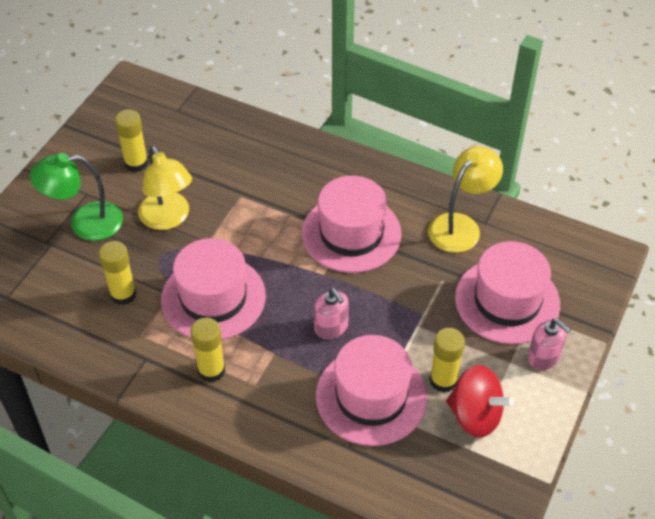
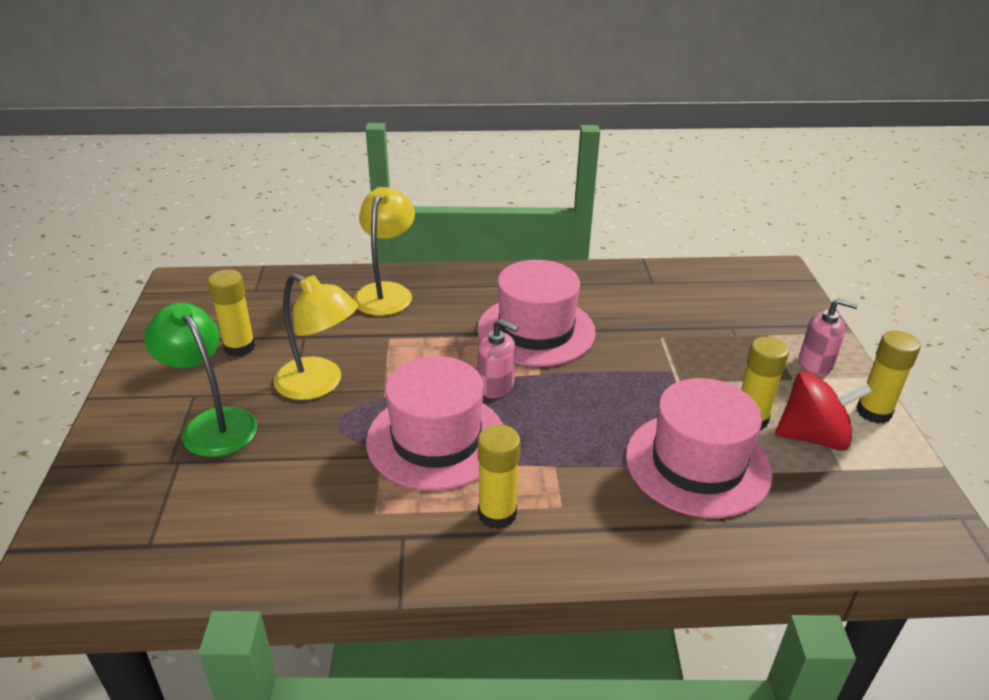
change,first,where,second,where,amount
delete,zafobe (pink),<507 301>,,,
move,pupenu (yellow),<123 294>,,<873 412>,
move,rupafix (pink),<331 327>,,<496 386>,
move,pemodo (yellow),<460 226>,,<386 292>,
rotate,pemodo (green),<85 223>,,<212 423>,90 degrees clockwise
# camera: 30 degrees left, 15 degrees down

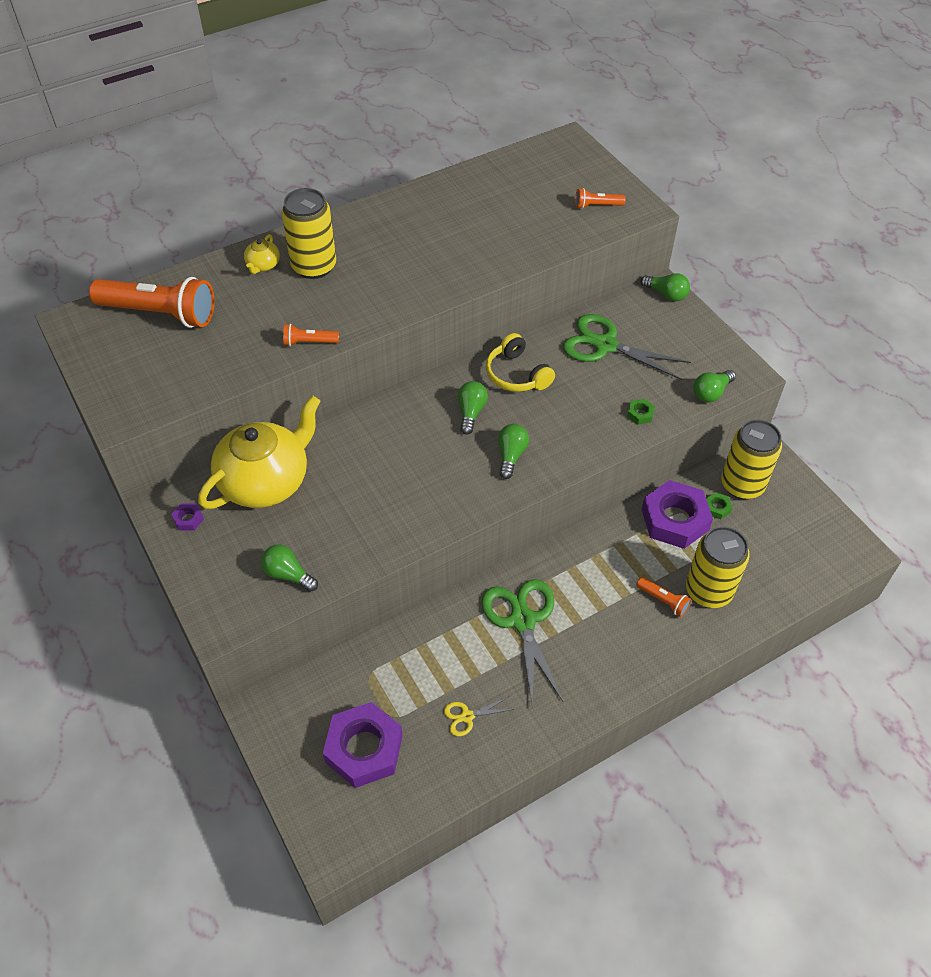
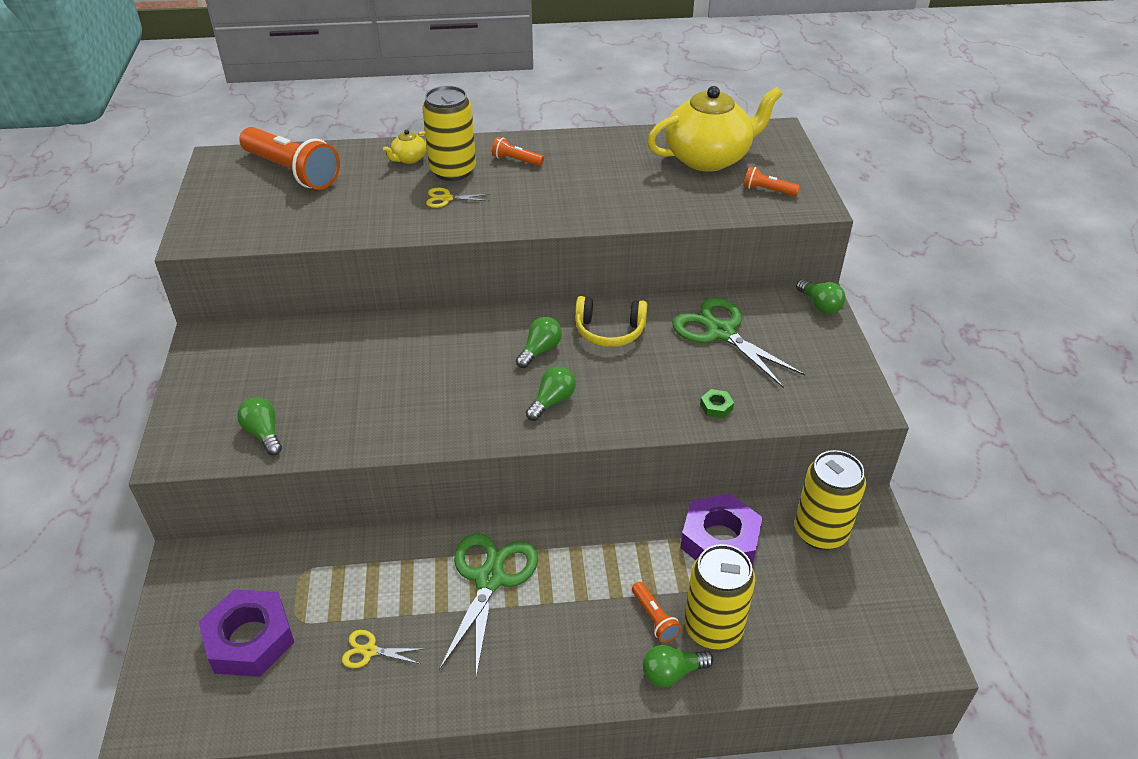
change,first,where,second,where,amount
delete,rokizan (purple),<188 519>,,,
delete,rokizan (green),<717 508>,,,
insert,,,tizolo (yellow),<446 199>,
move,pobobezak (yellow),<266 481>,,<708 158>,
move,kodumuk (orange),<309 342>,,<516 160>,
move,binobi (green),<711 393>,,<672 673>,
rotate,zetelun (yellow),<516 374>,,<609 331>,75 degrees counterclockwise
# camera: 25 degrees right, 10 degrees down

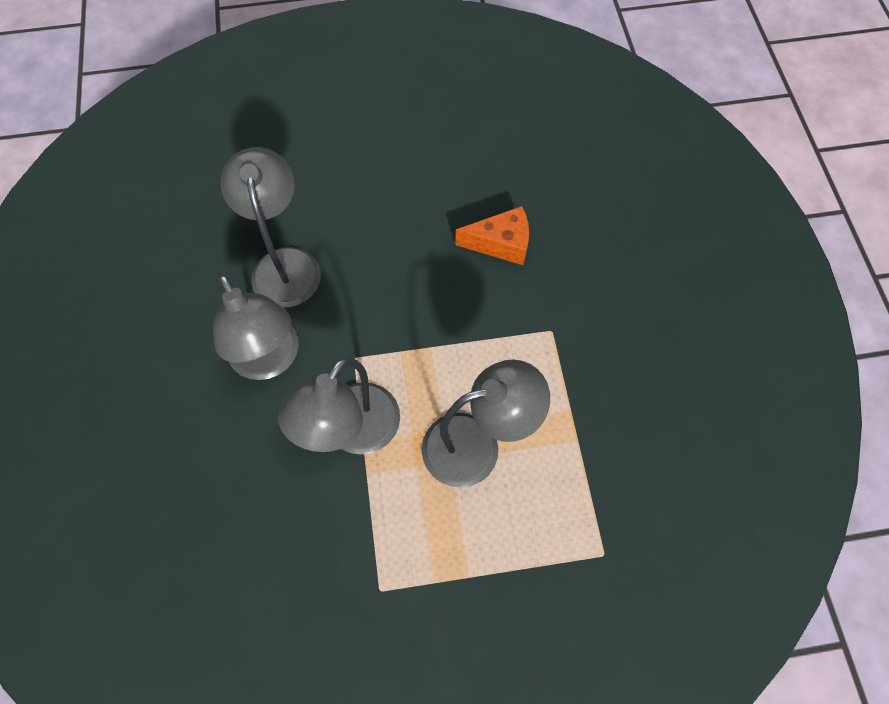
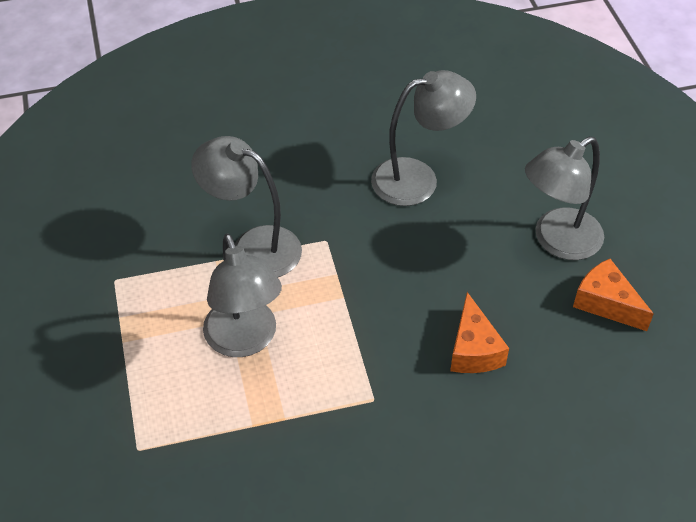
change,first,where,second,where,amount
insert,,,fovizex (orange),<606 303>,
move,pemodo (grey),<270 360>,,<557 241>,
# camera: 85 degrees right, 15 degrees down

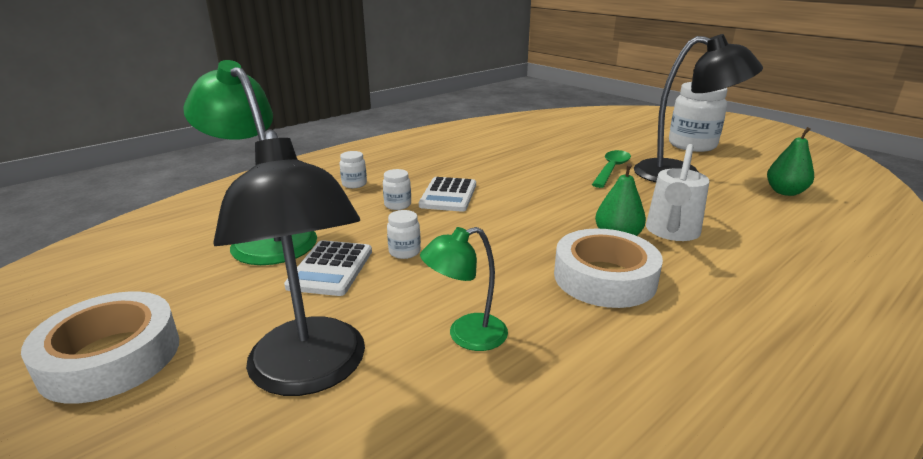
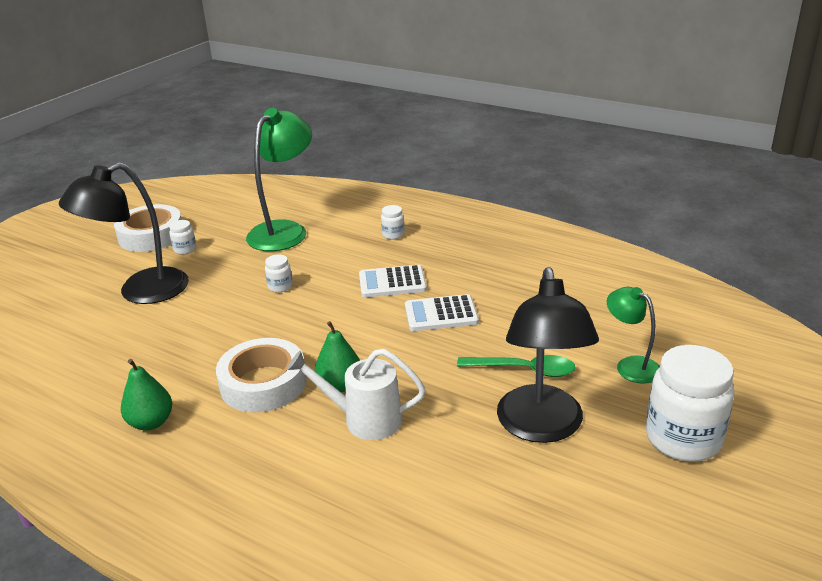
change,first,where,second,where,amount
move,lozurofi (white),<330 269>,,<441 314>,
move,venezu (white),<397 205>,,<185 249>,
move,pemodo (green),<466 336>,,<630 365>,
move,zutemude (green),<785 192>,,<151 422>,
# camera: 75 degrees right, 5 degrees up

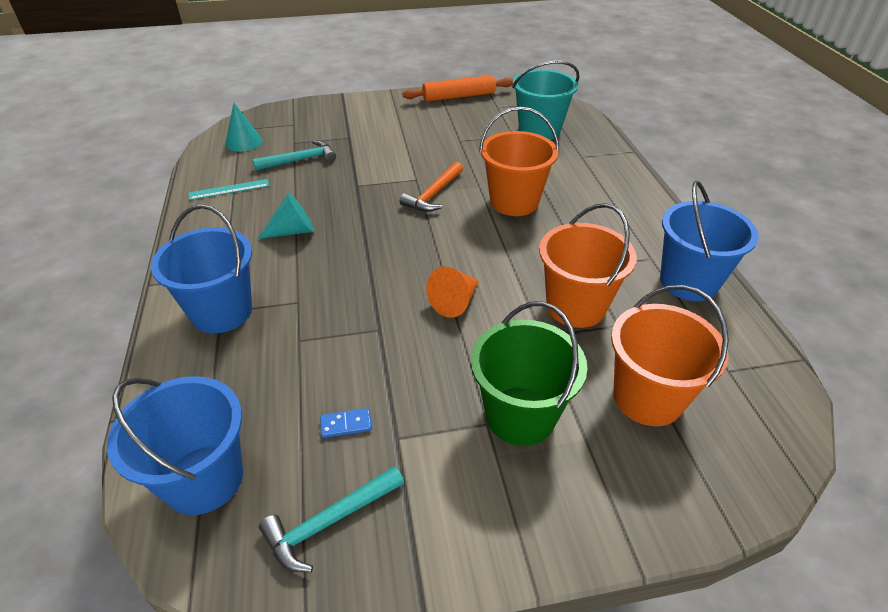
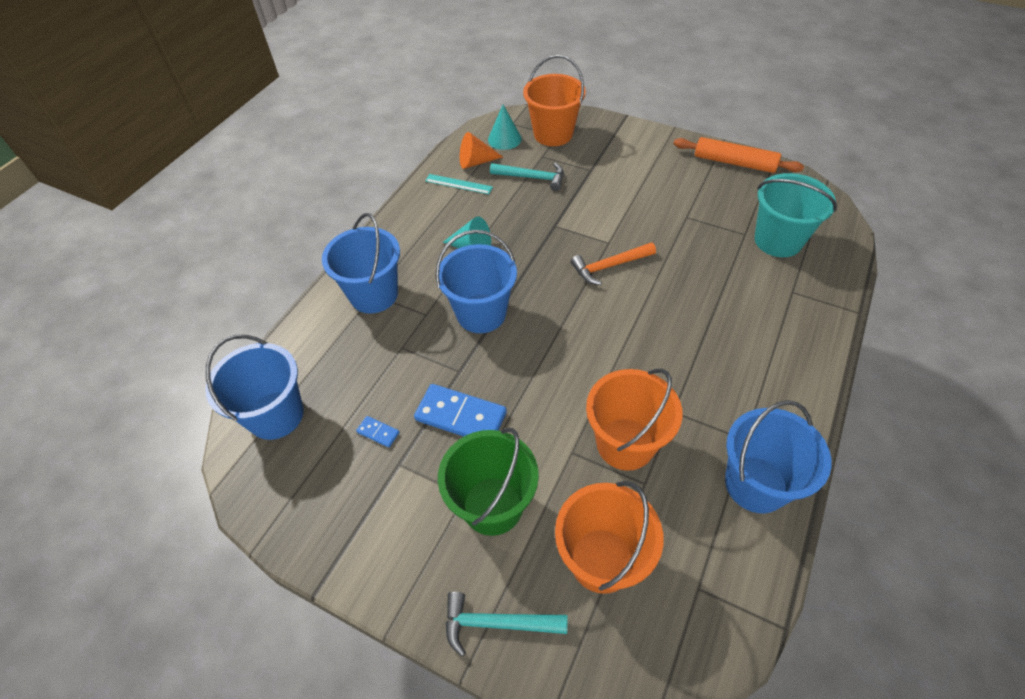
change,first,where,second,where,amount
insert,,,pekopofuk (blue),<461 416>,
insert,,,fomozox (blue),<481 313>,
move,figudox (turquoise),<329 522>,,<497 623>,
move,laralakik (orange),<455 302>,,<476 162>,
move,fomozox (orange),<514 202>,,<553 134>,
# camera: 40 degrees right, 10 degrees up

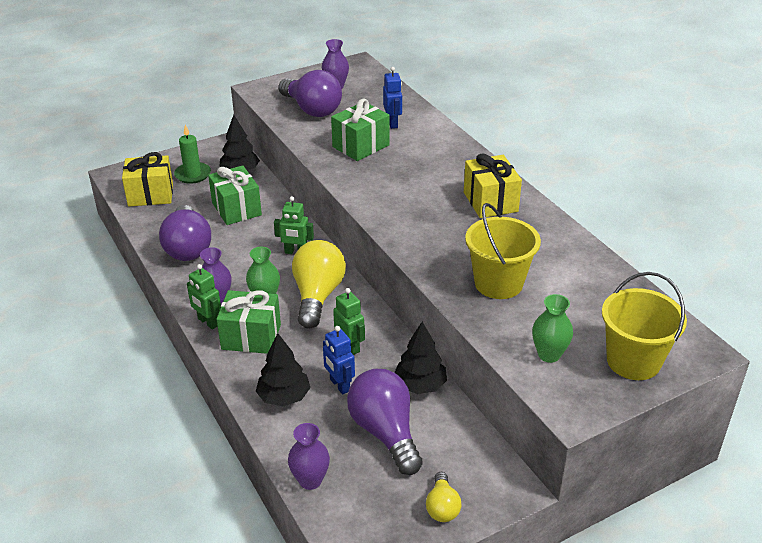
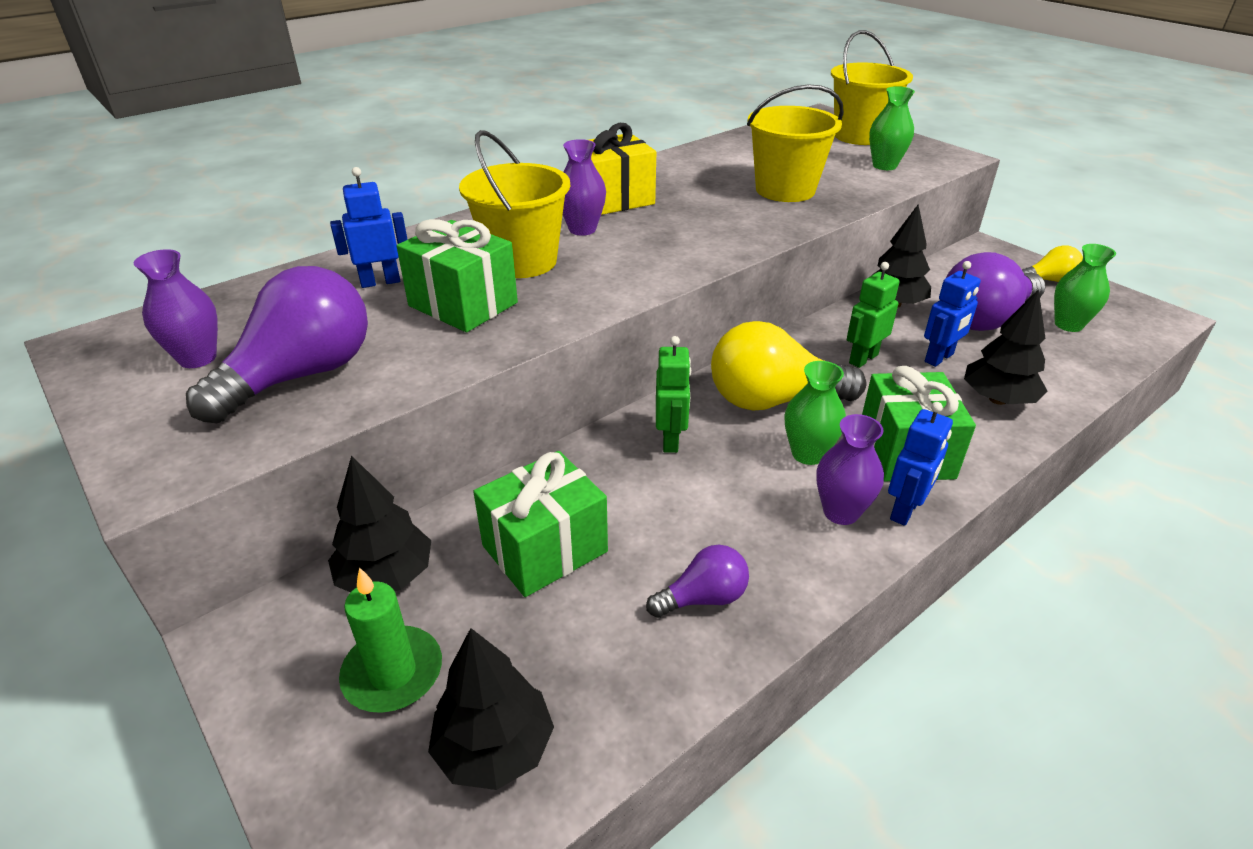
change,first,where,second,where,amount
insert,,,fomozox (yellow),<522 261>,
insert,,,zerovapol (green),<1068 325>,
move,zerovapol (purple),<310 480>,,<582 229>,
replace,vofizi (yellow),<150 195>,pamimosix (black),<494 748>,
recolor,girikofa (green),<208 322>,girikofa (blue),<905 510>,
resize,binobi (purple),<188 247>,,<703 598>,x0.52
# camera: 100 degrees left, 0 degrees up

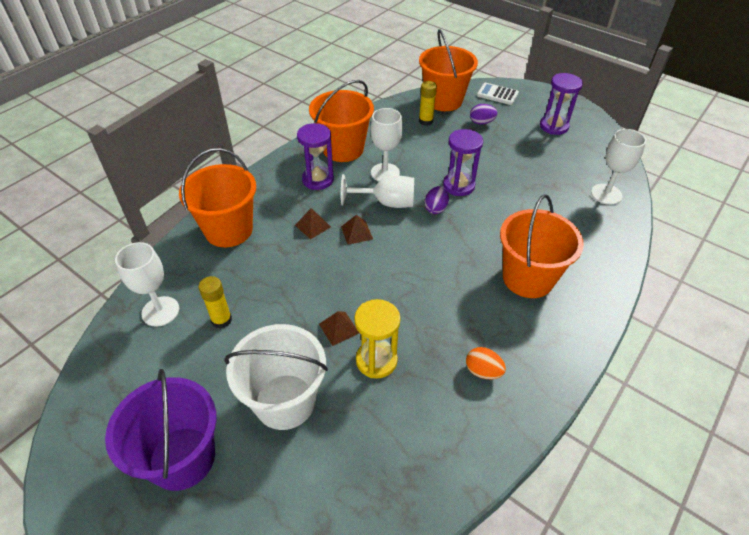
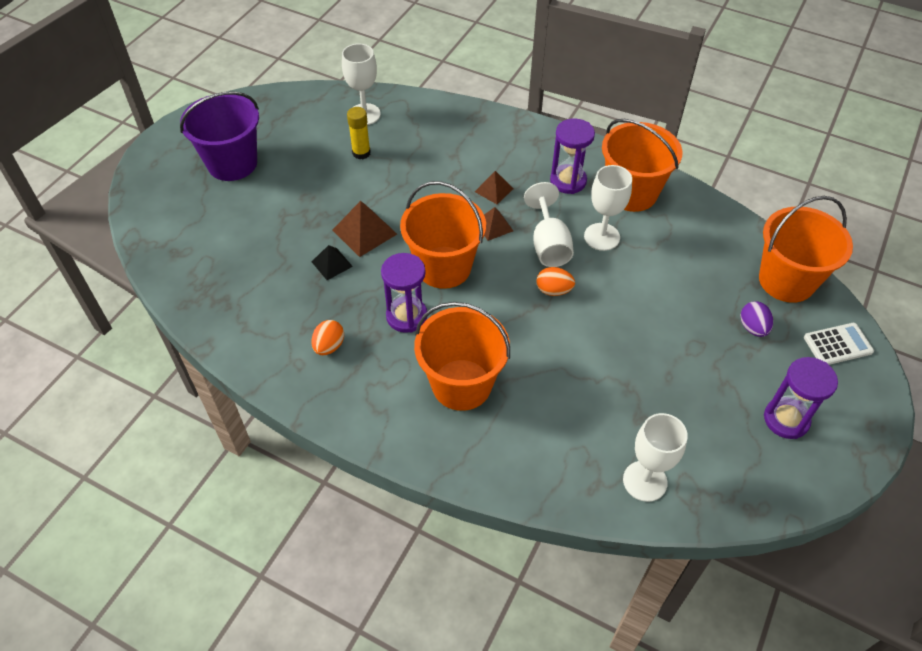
change,first,where,second,where,amount
delete,fomozox (white),<285 401>,,,
delete,pupenu (yellow),<425 121>,,,
move,fomozox (orange),<229 230>,,<444 267>,
move,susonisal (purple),<458 185>,,<406 316>,
replace,susonisal (yellow),<376 360>,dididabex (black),<332 264>,
recolor,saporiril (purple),<435 208>,saporiril (orange),<553 290>,
rotate,lozurofi (white),<497 94>,,<837 345>,60 degrees clockwise
resize,dididabex (brown),<339 328>,,<364 232>,x1.60
# camera: 80 degrees right, 5 degrees up

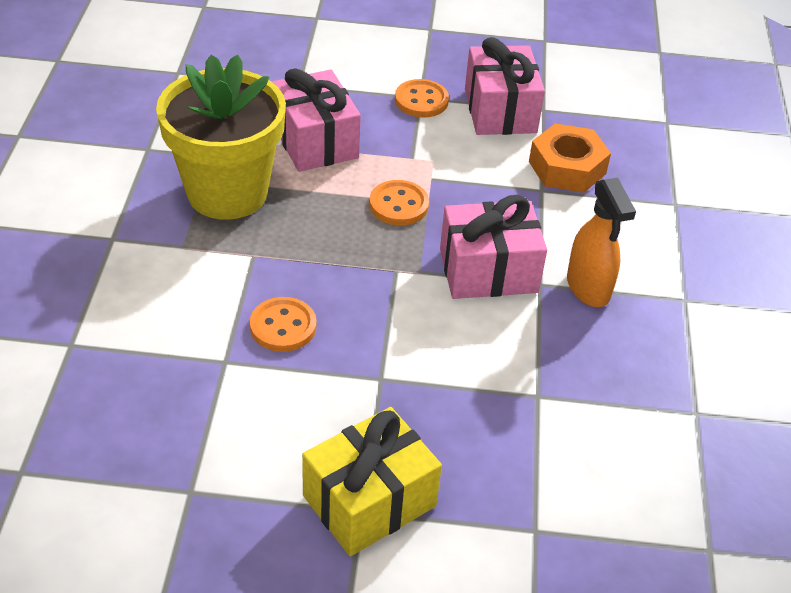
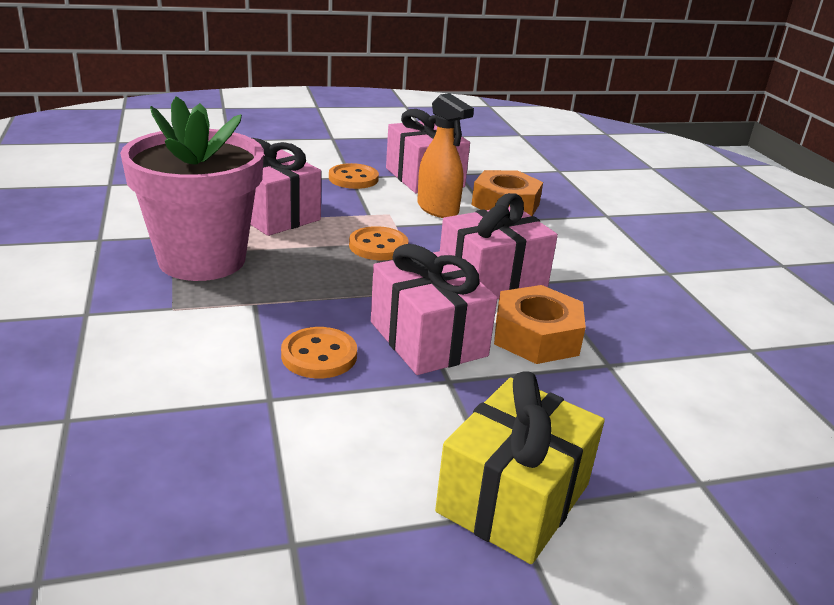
change,first,where,second,where,amount
insert,,,vofizi (pink),<428 339>,
insert,,,rokizan (orange),<536 336>,
move,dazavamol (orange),<588 288>,,<438 209>,
recolor,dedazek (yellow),<227 192>,dedazek (pink),<202 260>,
# camera: 20 degrees left, 15 degrees down

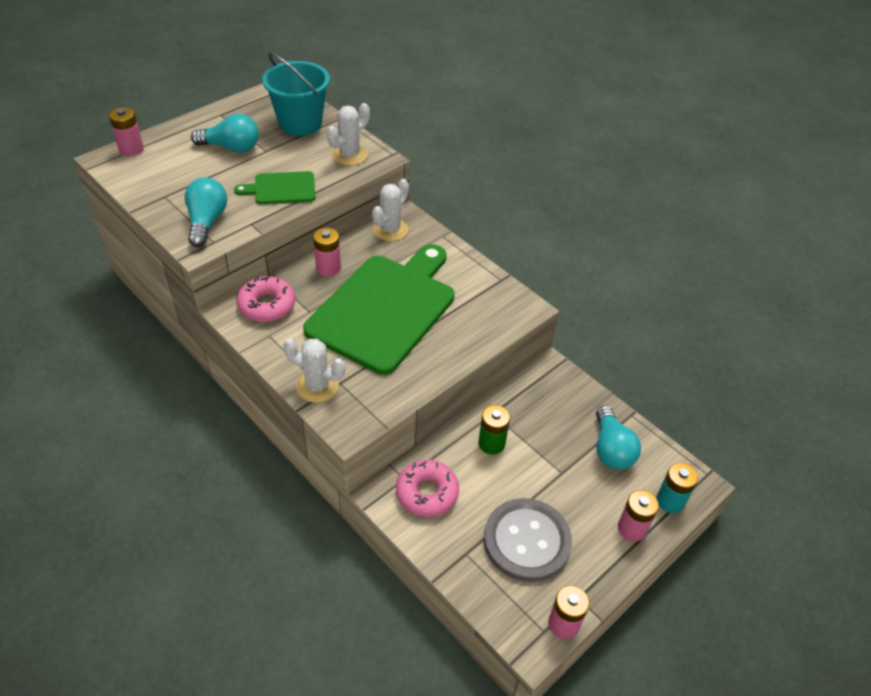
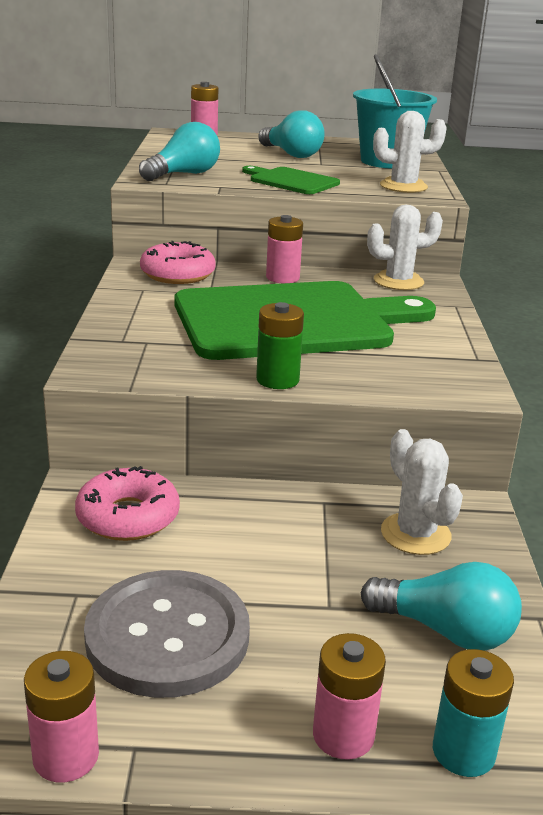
change,first,where,second,where,amount
move,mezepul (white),<317 386>,,<415 534>,
move,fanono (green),<491 443>,,<277 380>,
rotate,binobi (turquoise),<611 449>,,<446 631>,105 degrees counterclockwise
# camera: 45 degrees right, 20 degrees down

